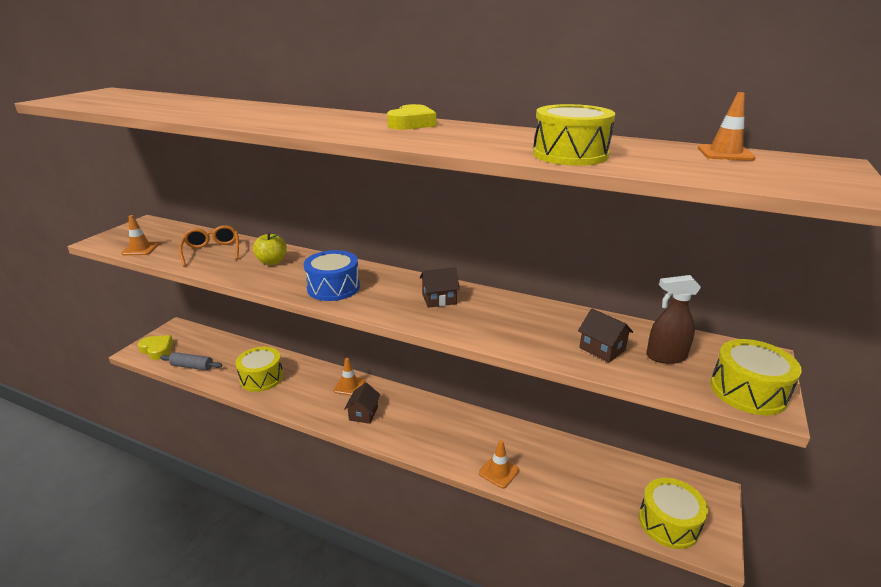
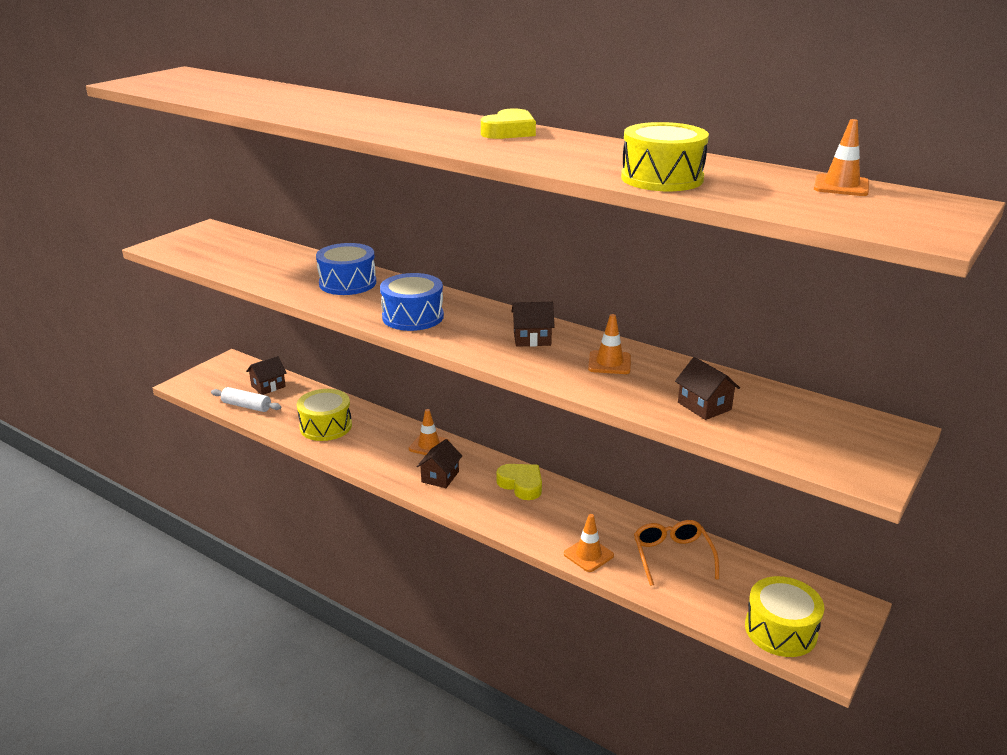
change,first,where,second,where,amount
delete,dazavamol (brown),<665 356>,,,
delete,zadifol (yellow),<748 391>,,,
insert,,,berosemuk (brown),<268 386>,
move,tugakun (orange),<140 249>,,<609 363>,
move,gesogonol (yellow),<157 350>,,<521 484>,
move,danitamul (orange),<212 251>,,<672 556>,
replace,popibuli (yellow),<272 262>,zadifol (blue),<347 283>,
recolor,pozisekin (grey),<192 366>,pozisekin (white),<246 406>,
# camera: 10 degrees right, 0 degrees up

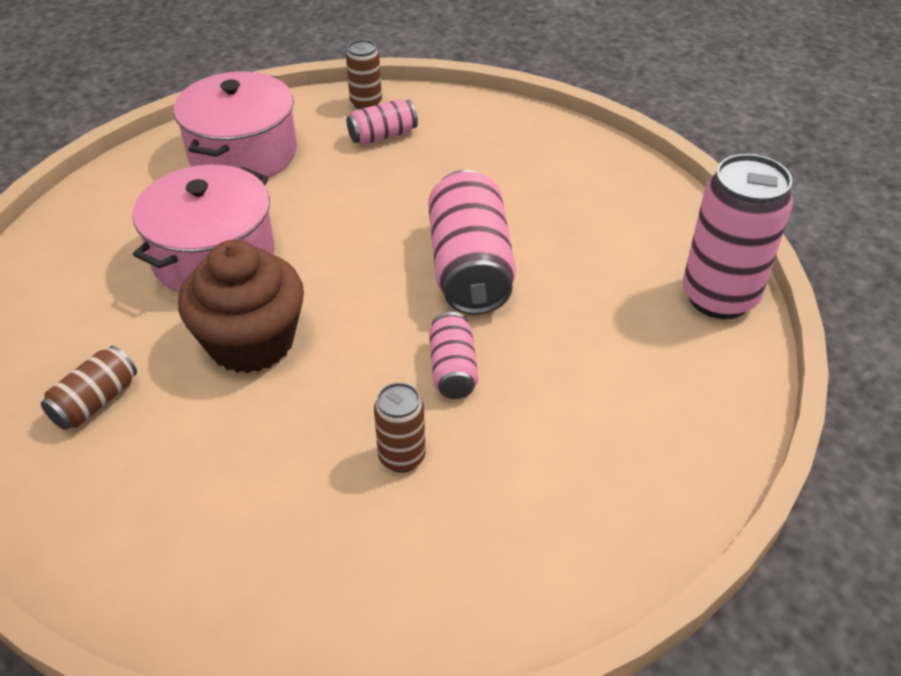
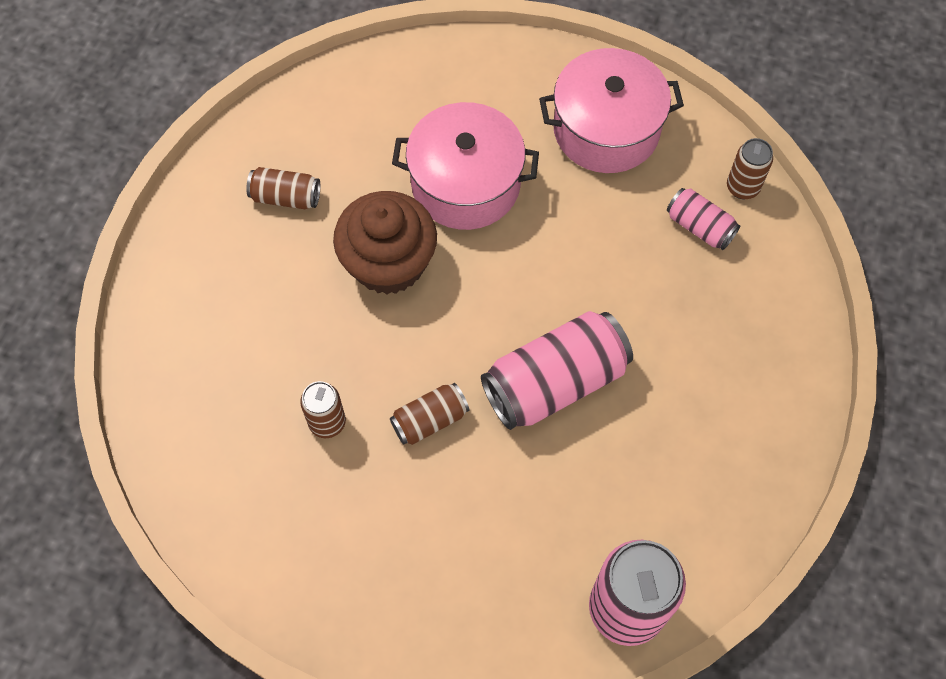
change,first,where,second,where,amount
recolor,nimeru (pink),<453 369>,nimeru (brown),<430 420>,
# camera: 65 degrees right, 20 degrees up

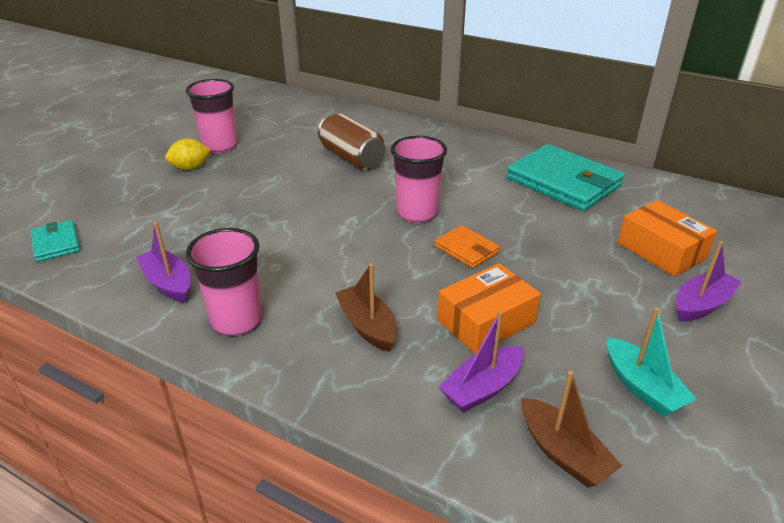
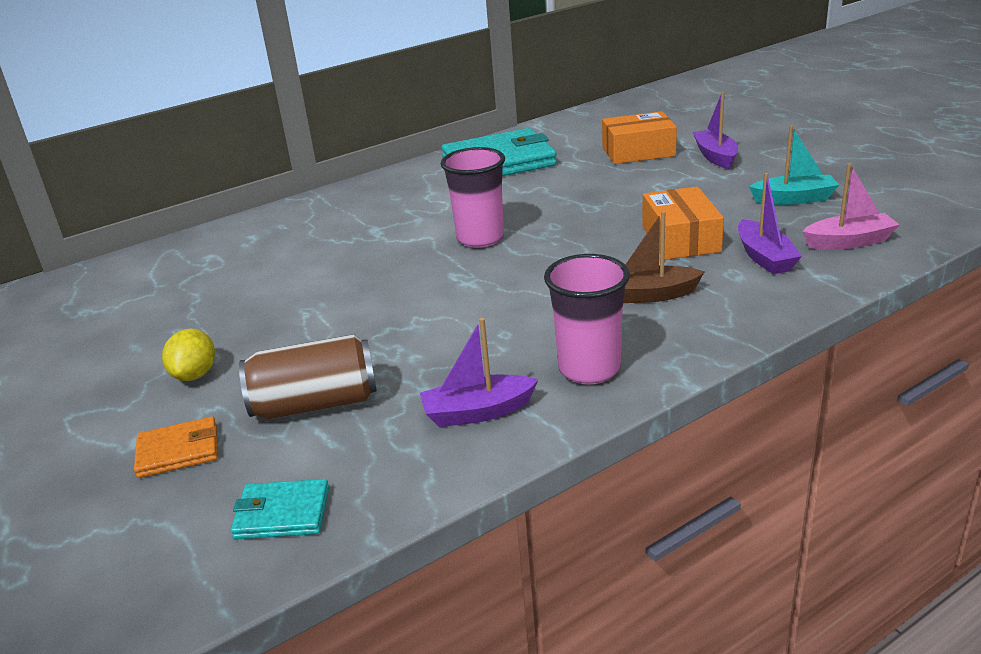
change,first,where,second,where,amount
delete,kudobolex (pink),<220 146>,,,
move,nimeru (brown),<352 158>,,<315 404>,
move,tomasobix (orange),<466 249>,,<178 451>,
recolor,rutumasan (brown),<563 453>,rutumasan (pink),<849 242>,
# camera: 60 degrees left, 5 degrees down

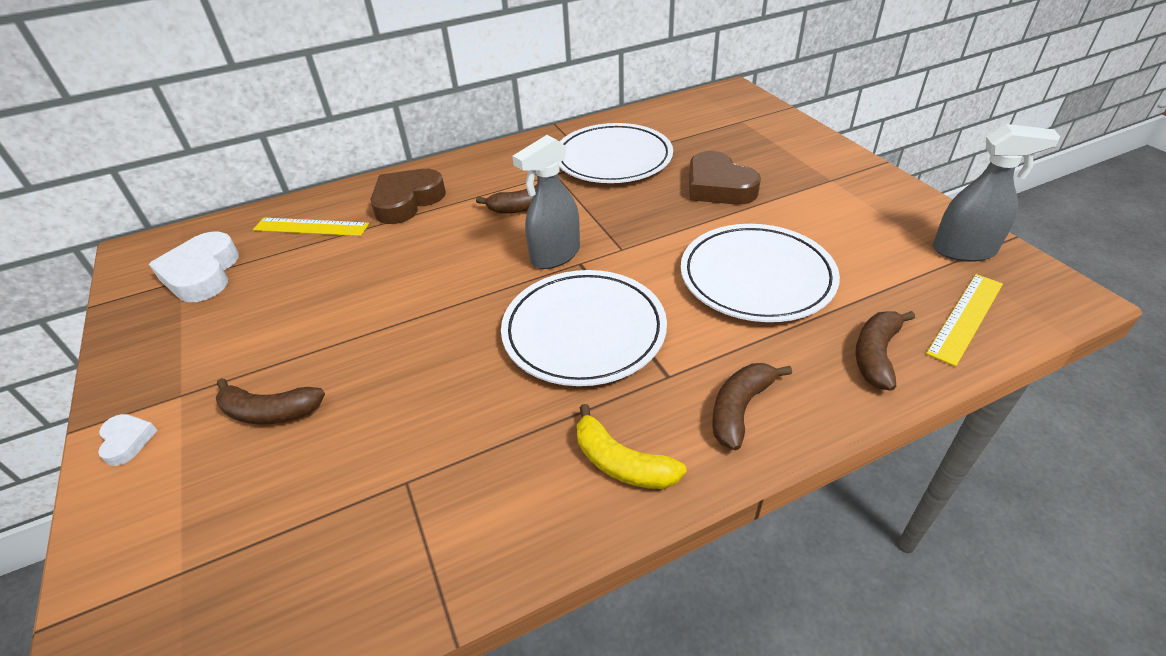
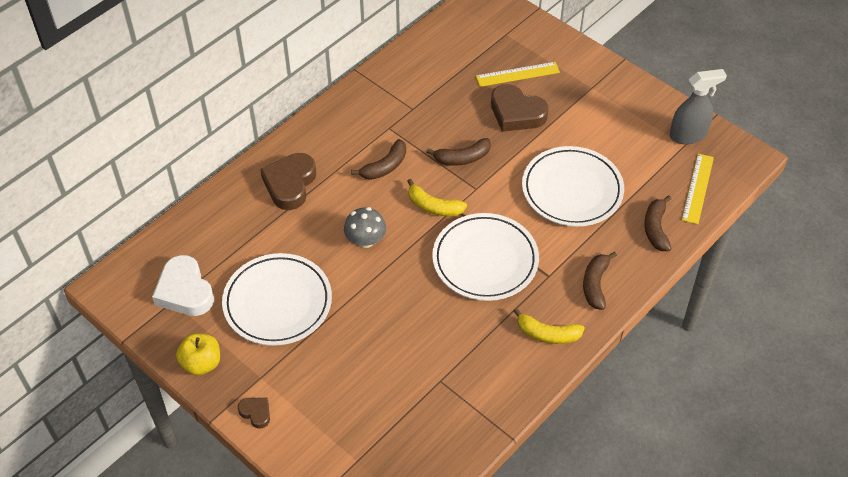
change,first,where,second,where,amount
insert,,,popibuli (yellow),<201 363>,
insert,,,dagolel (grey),<365 240>,
move,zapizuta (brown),<270 412>,,<462 158>,
move,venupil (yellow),<311 227>,,<517 74>,
move,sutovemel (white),<613 159>,,<277 302>,
replace,dazavamol (grey),<555 256>,zapizuta (yellow),<434 206>,
recolor,gesogonol (white),<127 441>,gesogonol (brown),<256 413>,
# camera: 25 degrees left, 10 degrees up

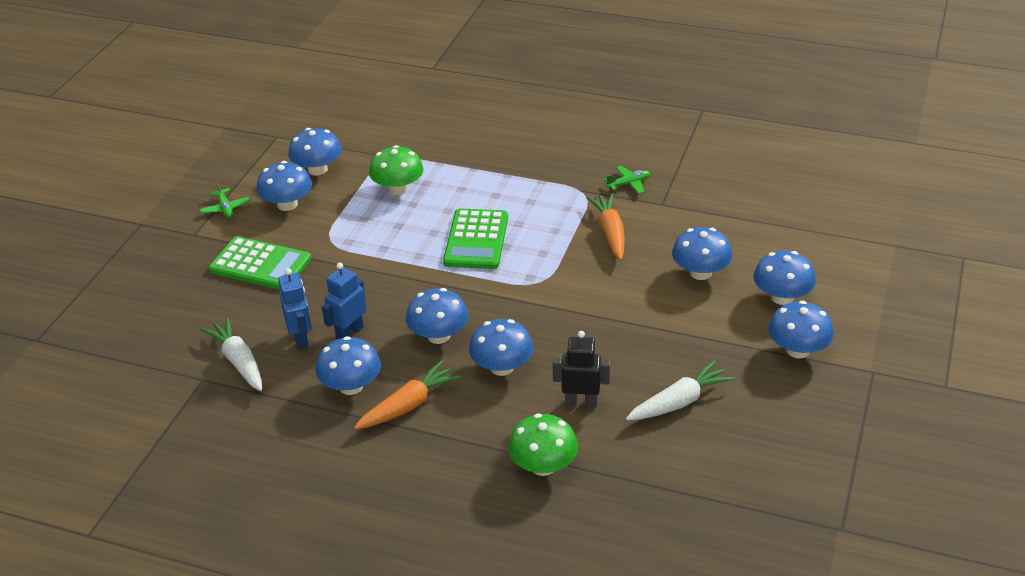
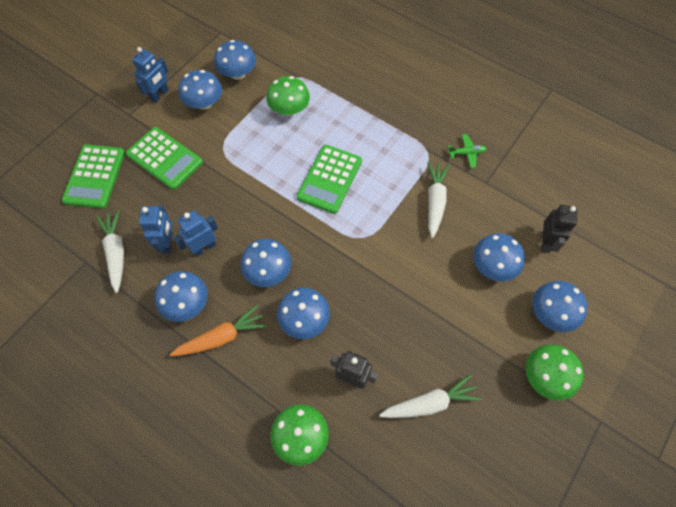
change,first,where,second,where,amount
insert,,,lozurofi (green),<94 176>,
insert,,,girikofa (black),<545 242>,
replace,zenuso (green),<225 208>,girikofa (blue),<159 95>,
recolor,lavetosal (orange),<610 232>,lavetosal (white),<435 201>,
recolor,dagolel (blue),<798 350>,dagolel (green),<545 376>,
# camera: 15 degrees right, 25 degrees up

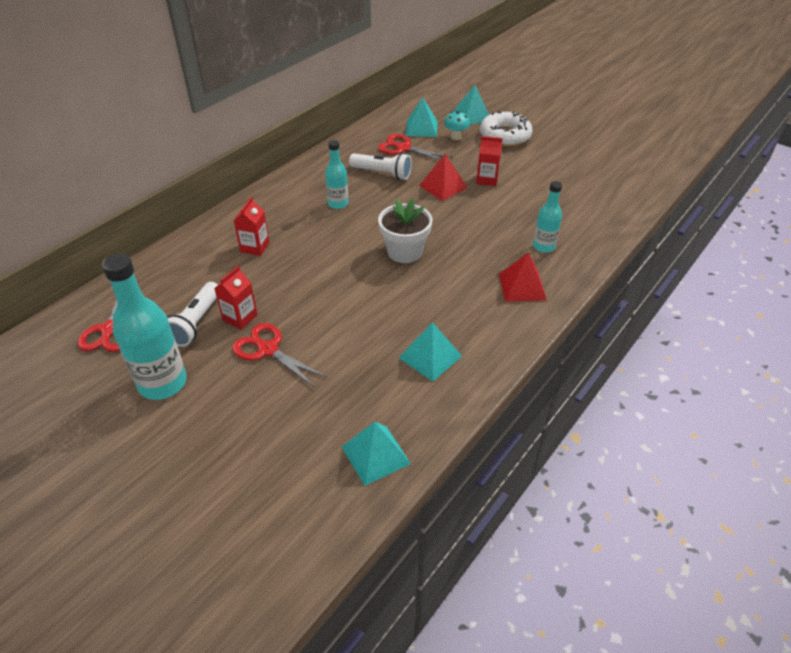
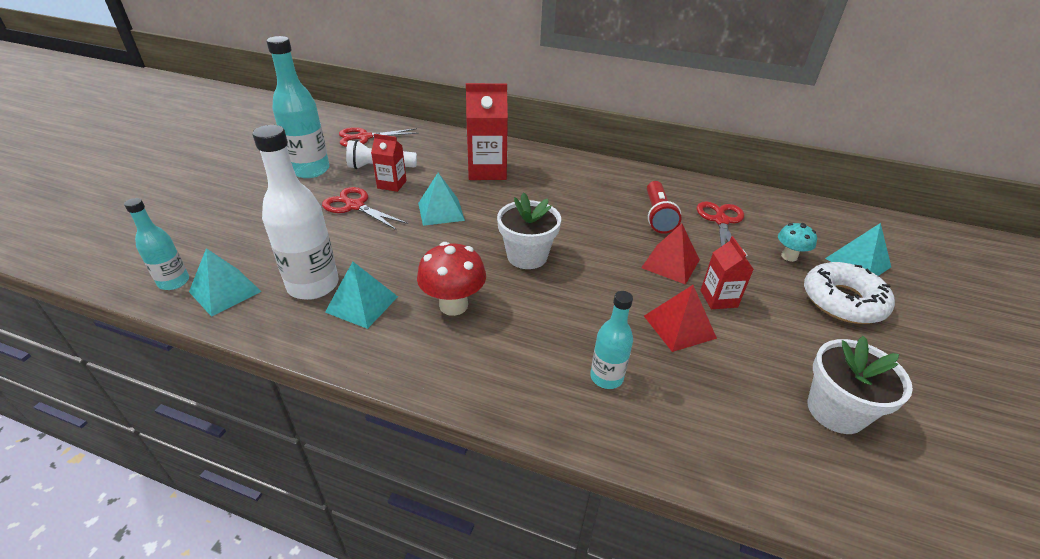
change,first,where,second,where,amount
insert,,,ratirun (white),<313 285>,
insert,,,dagolel (red),<453 305>,
insert,,,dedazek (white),<835 411>,
move,ratirun (turquoise),<338 203>,,<174 282>,
move,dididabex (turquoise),<421 128>,,<441 211>,
move,dididabex (red),<522 287>,,<679 327>,
recolor,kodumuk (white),<382 173>,kodumuk (red),<658 216>,
rotate,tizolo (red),<267 349>,,<355 206>,75 degrees counterclockwise
resize,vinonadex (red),<255 247>,,<487 171>,x1.74
# camera: 70 degrees right, 5 degrees down

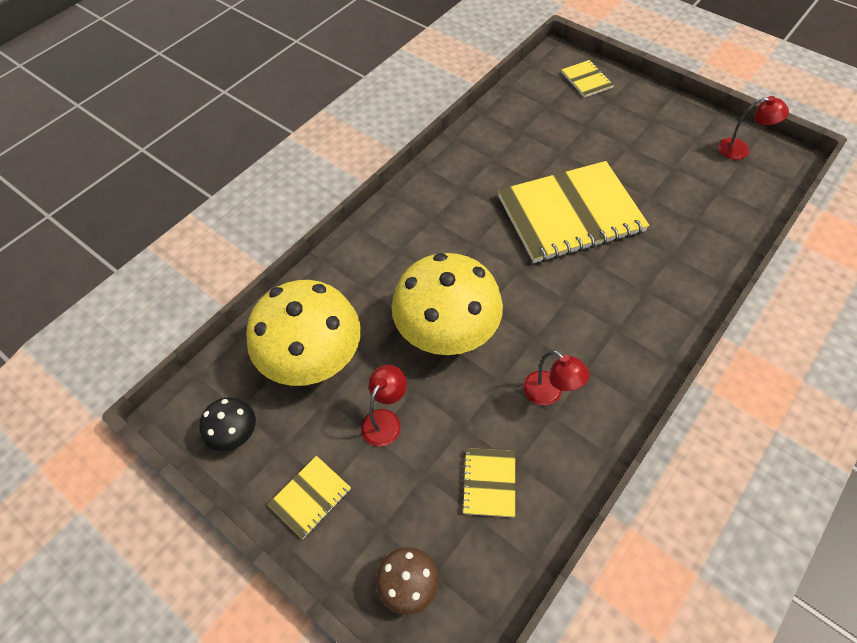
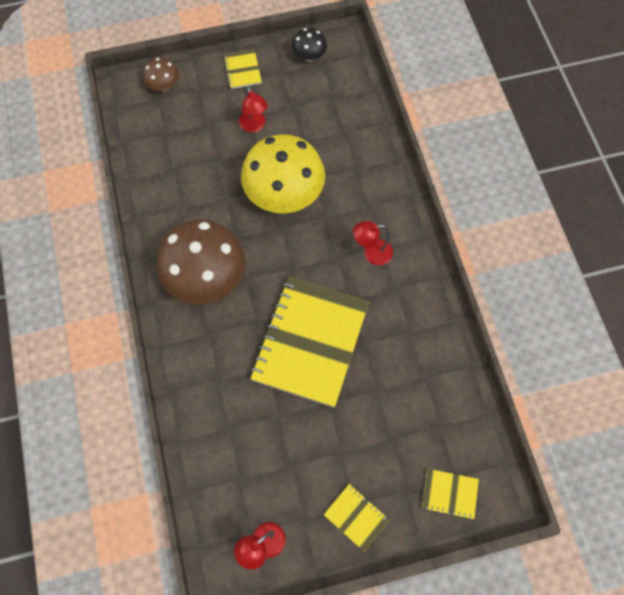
change,first,where,second,where,amount
delete,dagolel (yellow),<312 357>,,,
insert,,,dagolel (brown),<206 277>,
move,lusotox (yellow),<489 483>,,<356 517>,
move,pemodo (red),<549 394>,,<371 253>,
# camera: 125 degrees right, 10 degrees up

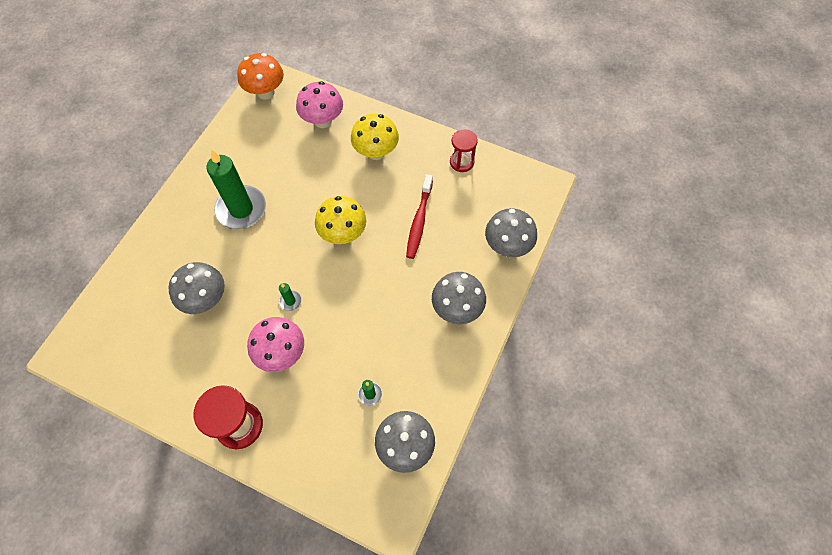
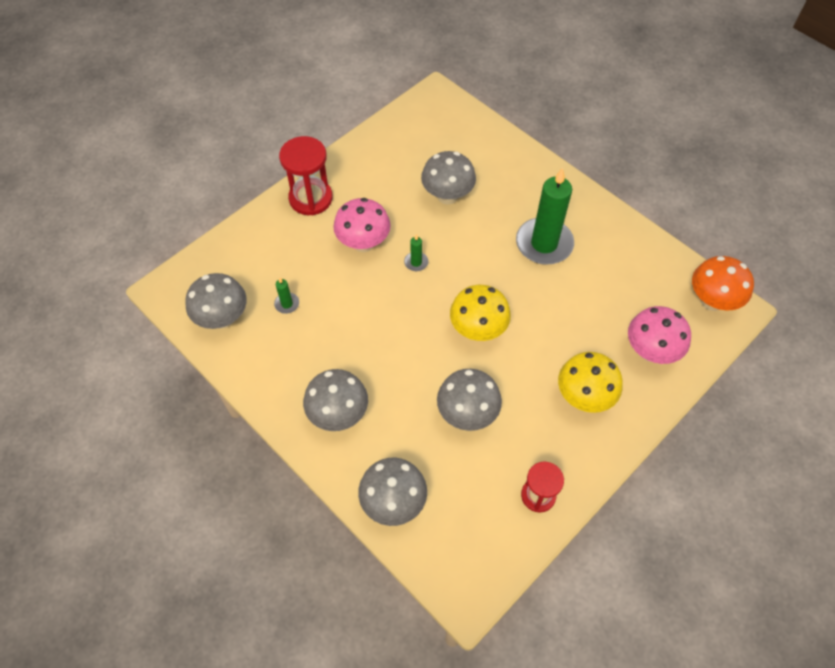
change,first,where,second,where,amount
replace,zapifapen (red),<419 220>,dagolel (grey),<467 414>,
# camera: 110 degrees right, 5 degrees down

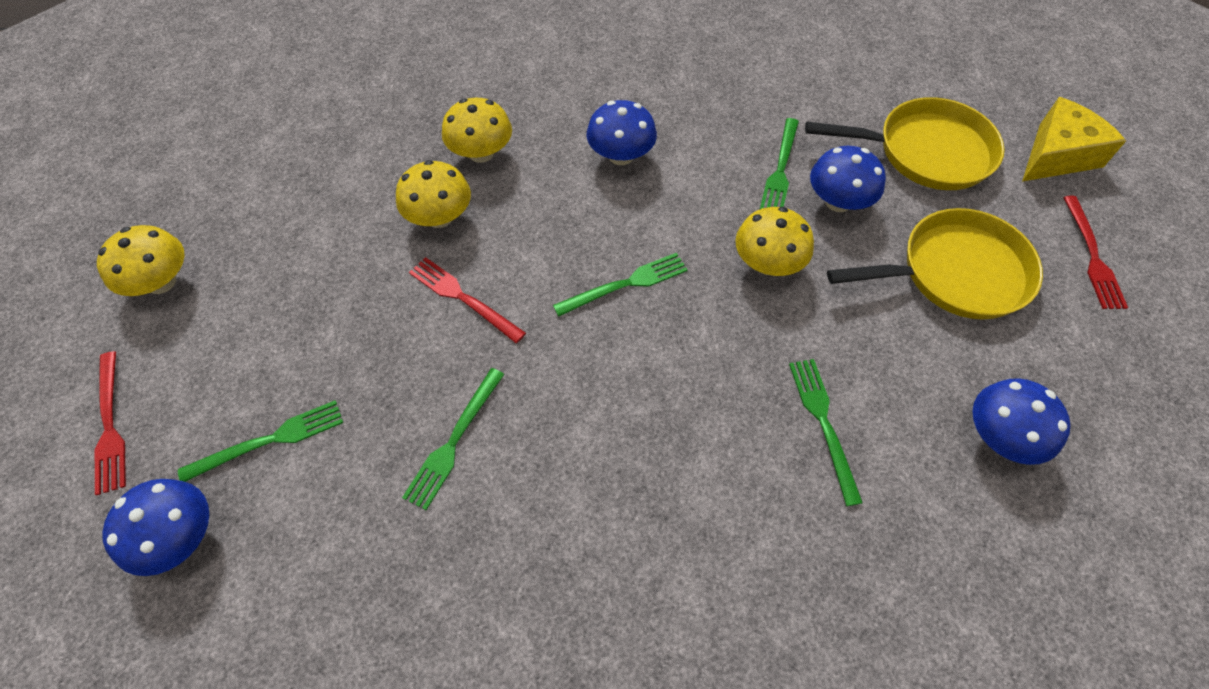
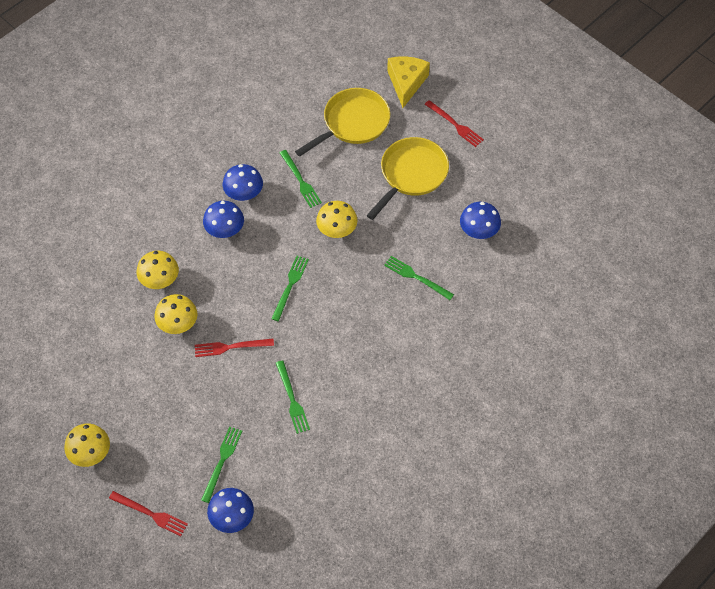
change,first,where,second,where,amount
move,dagolel (blue),<838 201>,,<244 193>,
# camera: 45 degrees left, 0 degrees up

